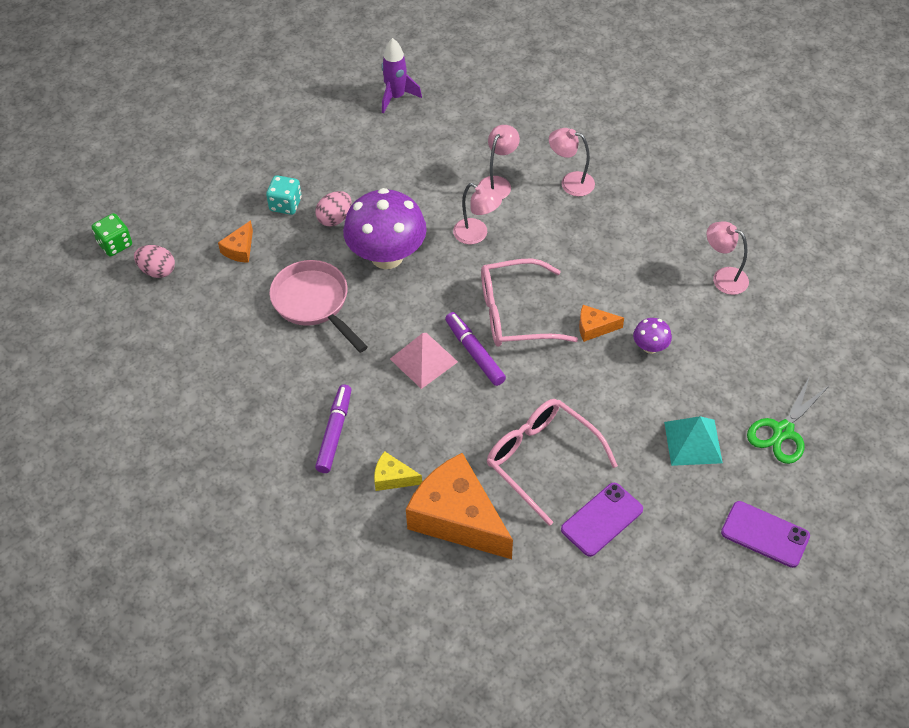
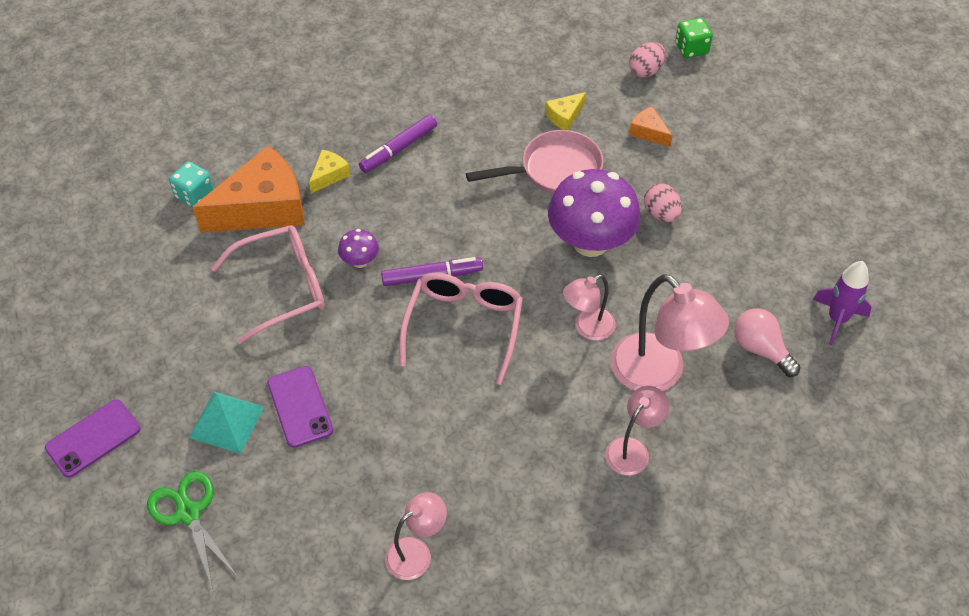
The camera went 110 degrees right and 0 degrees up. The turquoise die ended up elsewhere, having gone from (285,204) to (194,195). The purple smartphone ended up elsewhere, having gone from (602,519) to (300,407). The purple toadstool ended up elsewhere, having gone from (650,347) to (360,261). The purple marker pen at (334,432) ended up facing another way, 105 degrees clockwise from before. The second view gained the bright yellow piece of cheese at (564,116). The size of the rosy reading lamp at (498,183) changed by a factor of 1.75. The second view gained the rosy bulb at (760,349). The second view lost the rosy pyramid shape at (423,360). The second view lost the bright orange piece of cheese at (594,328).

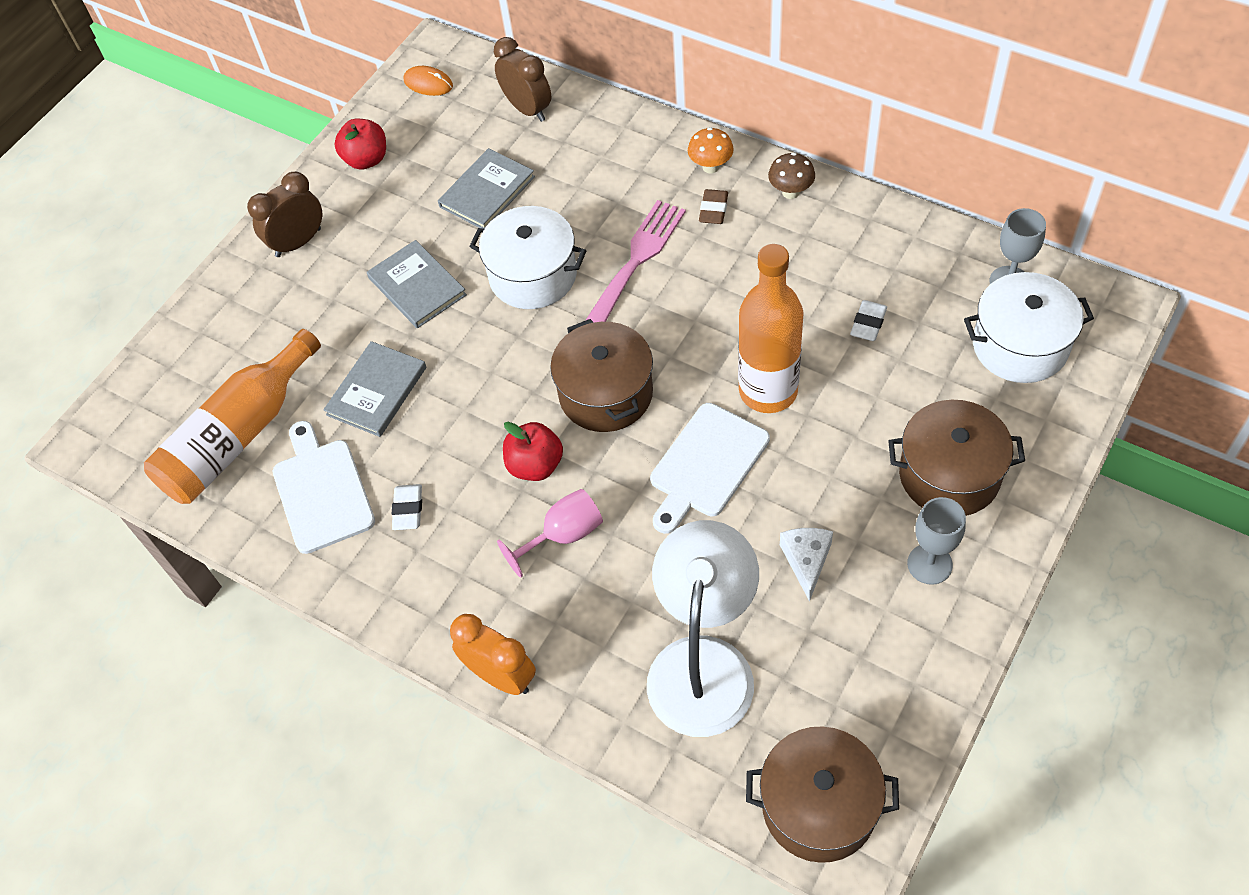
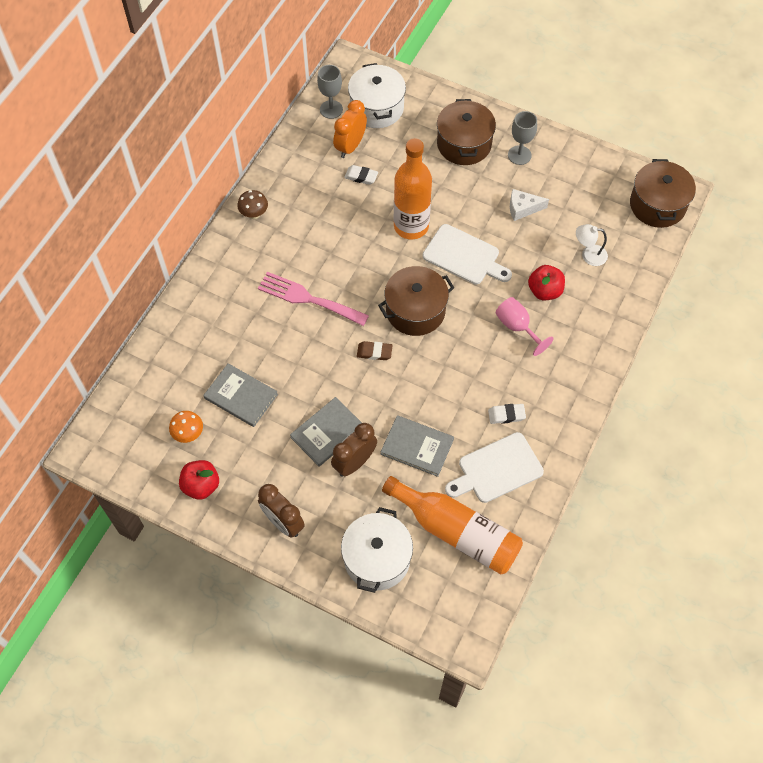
The camera went 100 degrees left and 5 degrees up. The bright orange toadstool ended up elsewhere, having gone from (710,167) to (188,434). The dark brown clock ended up elsewhere, having gone from (527,109) to (354,462). The bright orange clock ended up elsewhere, having gone from (501,676) to (350,146). The snow-white pot ended up elsewhere, having gone from (533,275) to (377,558). The dark brown eraser ended up elsewhere, having gone from (713,210) to (374,352). The red apple fruit ended up elsewhere, having gone from (535,465) to (544,291). The size of the snow-white reading lamp at (703,663) changed by a factor of 0.44. The second view lost the bright orange computer mouse at (428,83).

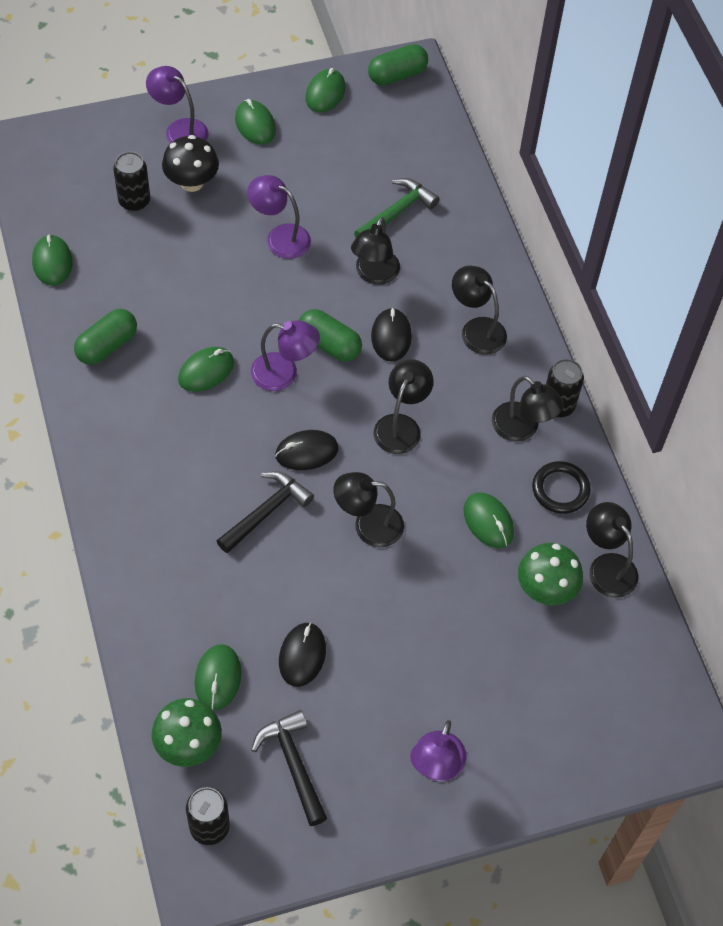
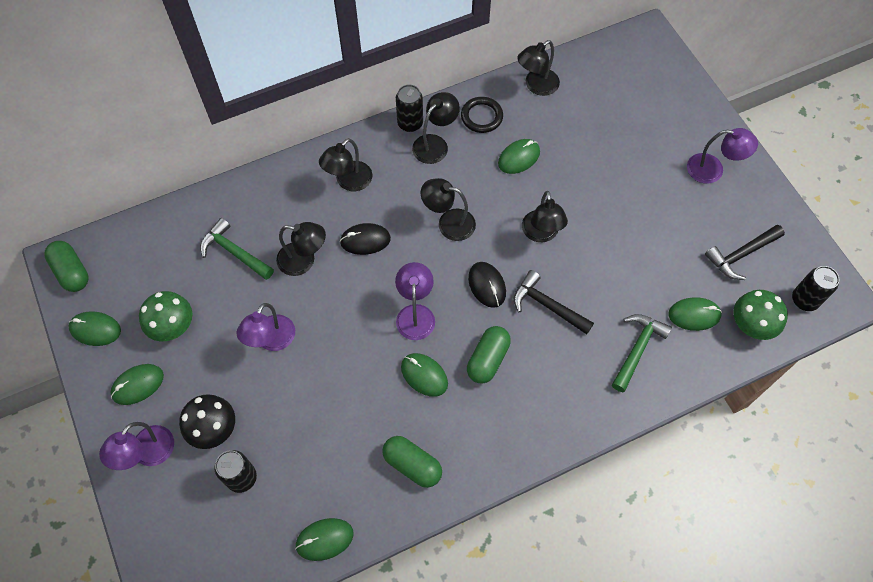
The camera went 95 degrees left and 5 degrees up. The emerald toadstool ended up elsewhere, having gone from (546,589) to (173,327). The emerald capsule ended up elsewhere, having gone from (329,344) to (488,359). The second view gained the emerald carpenter's hammer at (637,349). The second view lost the ebony computer mouse at (302,655).

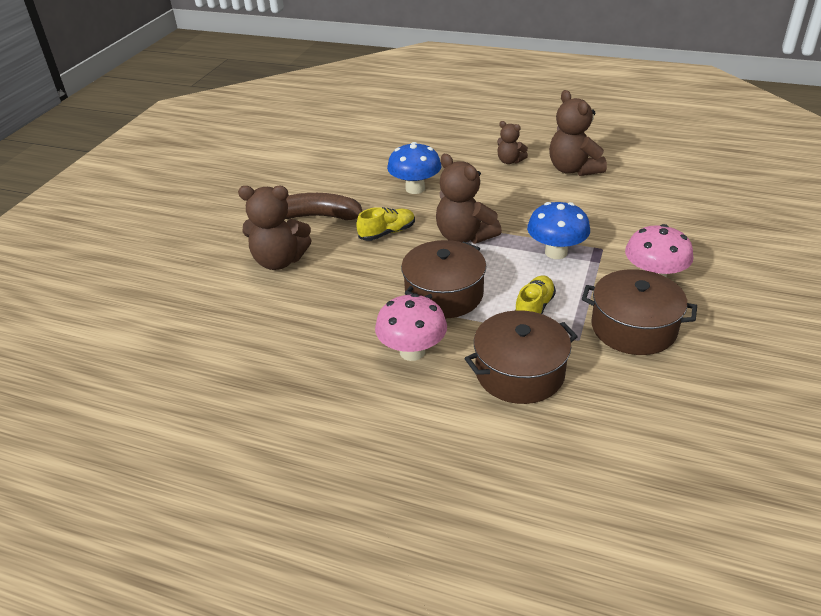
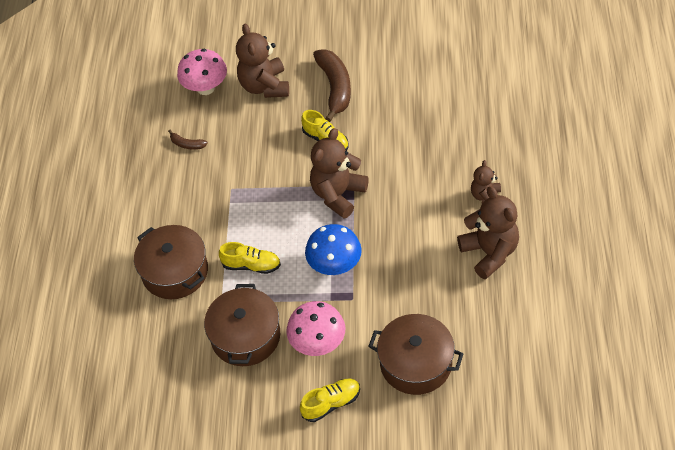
The camera went 75 degrees right and 15 degrees up. The second view gained the dark brown banana fruit at (187,144). The rosy toadstool ended up elsewhere, having gone from (412,351) to (205,88). The second view gained the bright yellow sneaker at (331,403). The dark brown pot ended up elsewhere, having gone from (444,294) to (416,363). The dark brown teddy bear at (573,169) ended up facing another way, 105 degrees clockwise from before. The second view lost the blue toadstool at (415,188).

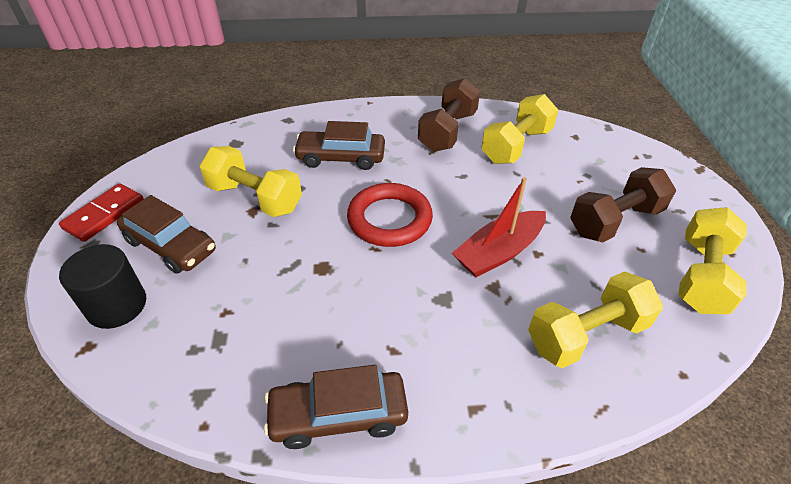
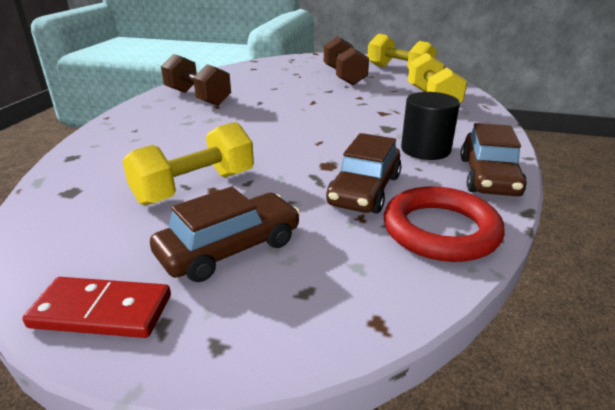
The camera went 70 degrees left and 15 degrees down. The red domino tile at (104,214) ended up facing another way, 45 degrees counterclockwise from before. The dark brown toy car ended up elsewhere, having gone from (341,157) to (364,190). The red ring ended up elsewhere, having gone from (389,219) to (440,230). The ebony solid cylinder ended up elsewhere, having gone from (117,305) to (425,150). The second view lost the red sailboat at (499,252). The second view lost the bright yellow dumbbell at (516,146).

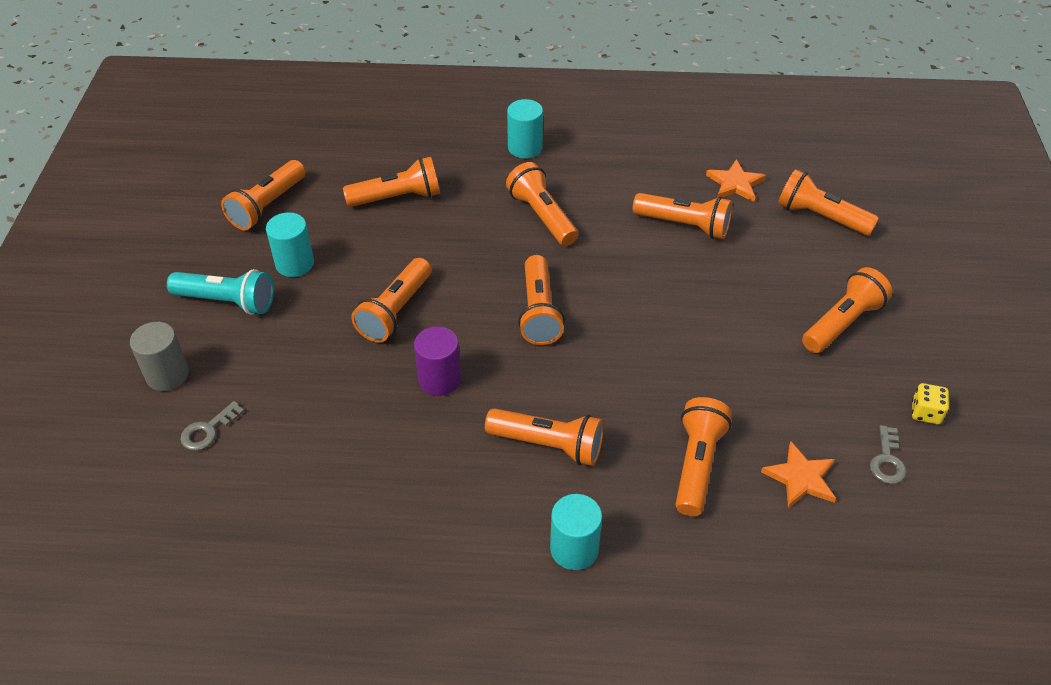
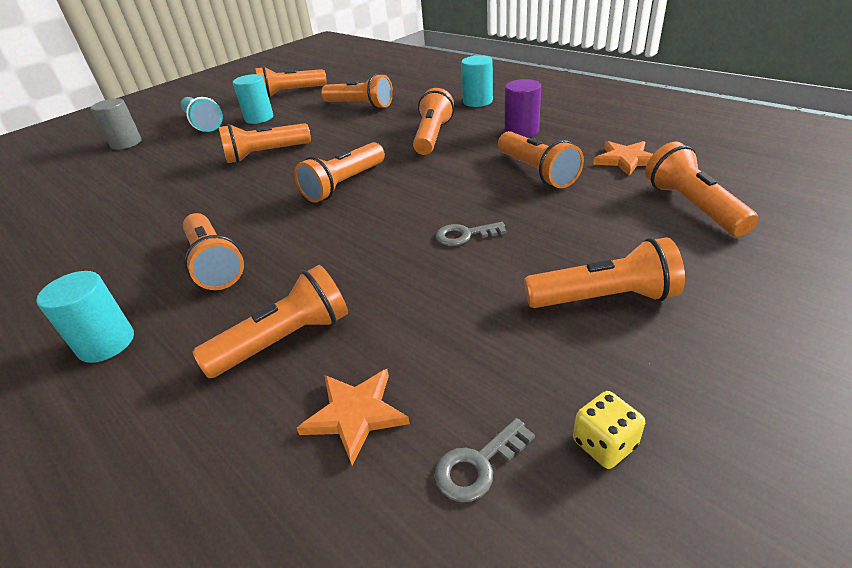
The camera went 45 degrees right and 10 degrees down. The ash-grey latchkey ended up elsewhere, having gone from (208,430) to (465,235). The purple solid cylinder ended up elsewhere, having gone from (439,380) to (521,131).

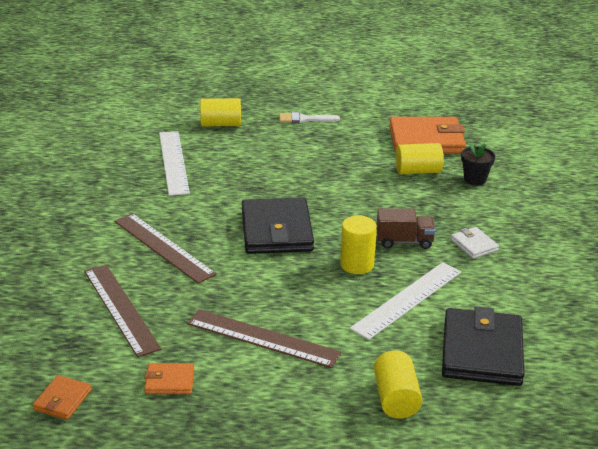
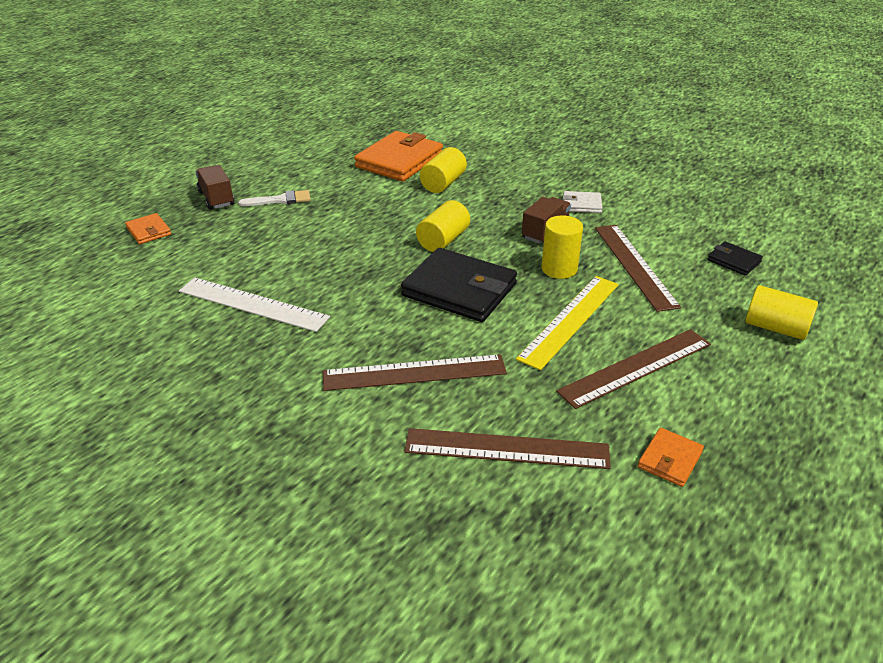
The camera went 55 degrees left and 5 degrees up. The bright orange billfold ended up elsewhere, having gone from (62,400) to (149,231). The second view gained the dark brown toy truck at (216,198). The snow-white paintbrush at (304,119) ended up facing another way, 135 degrees counterclockwise from before. The bright yellow solid cylinder ended up elsewhere, having gone from (221,124) to (443,240). The second view gained the bright yellow measuring stick at (570,320). What was the snow-white measuring stick at (407,299) turned into the dark brown measuring stick at (634,265). The size of the ebony billfold at (482,351) changed by a factor of 0.48. The second view lost the ebony potted plant at (475,179).

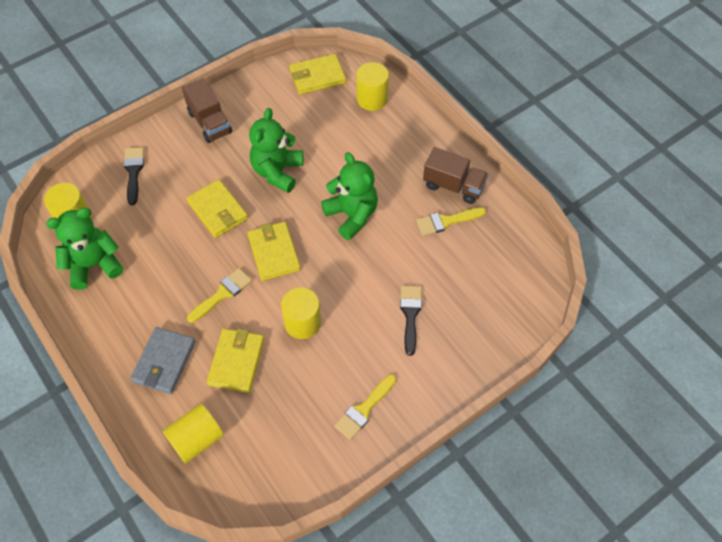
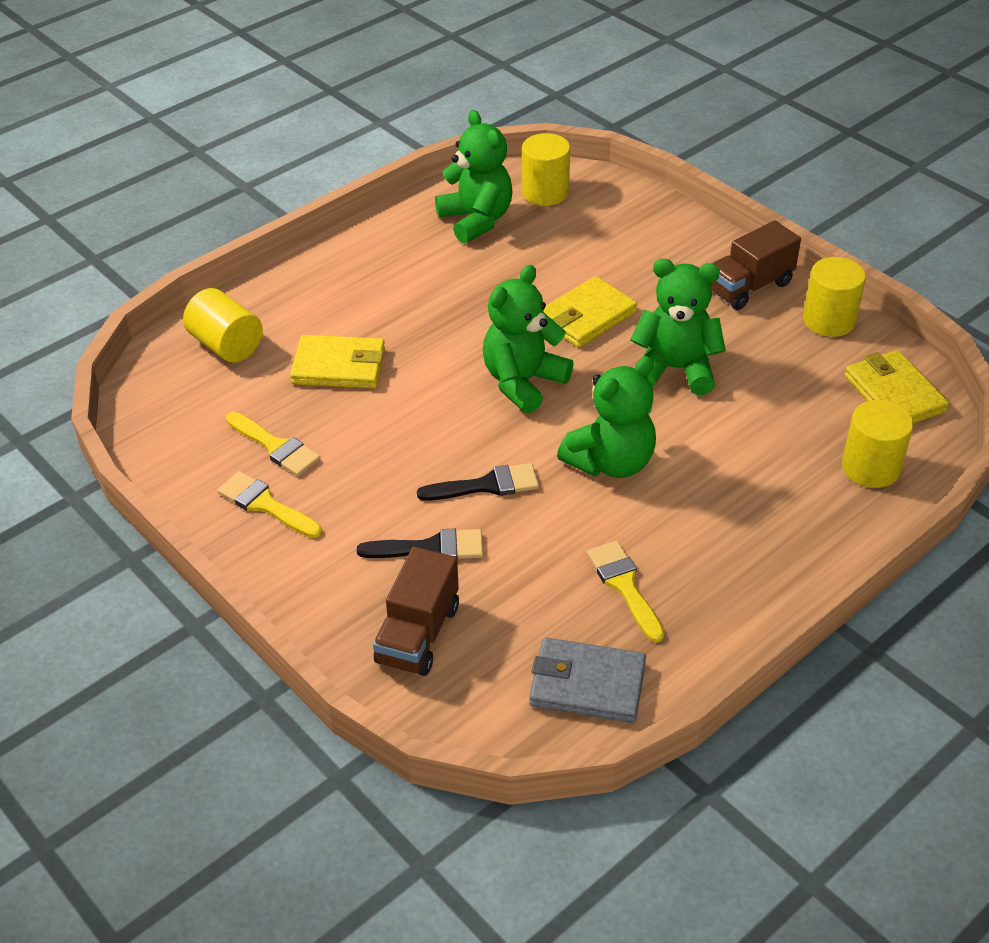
The camera went 85 degrees right and 15 degrees down. The bright yellow paintbrush ended up elsewhere, having gone from (222,294) to (275,447). The dark brown toy truck ended up elsewhere, having gone from (453,186) to (418,634). The ebony paintbrush ended up elsewhere, having gone from (134,172) to (487,485). Where the bright yellow billfold stood at (274,252), the emerald teddy bear came to stand at (523,382). The ash-grey billfold ended up elsewhere, having gone from (164,362) to (587,684). The bright yellow solid cylinder ended up elsewhere, having gone from (302,322) to (829,320).

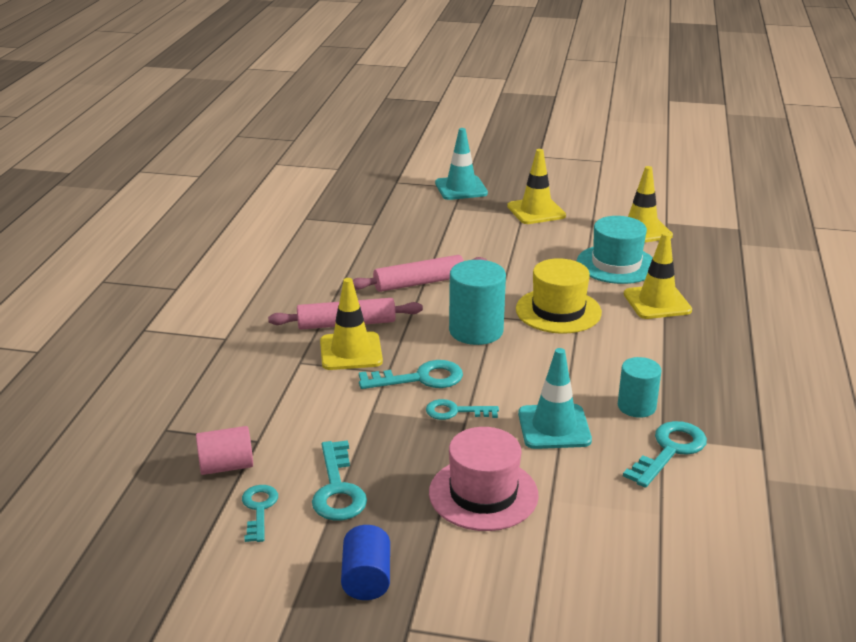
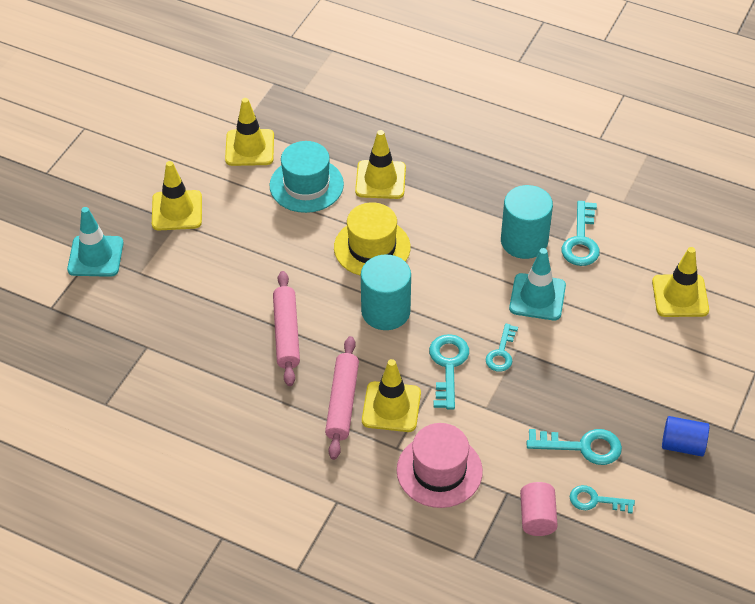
The camera went 75 degrees left and 20 degrees up. The rosy top hat ended up elsewhere, having gone from (483,494) to (439,471). The size of the turquoise solid cylinder at (636,406) changed by a factor of 1.58. The turquoise latchkey at (669,450) ended up facing another way, 135 degrees counterclockwise from before. The second view gained the bright yellow road cone at (680,296).

